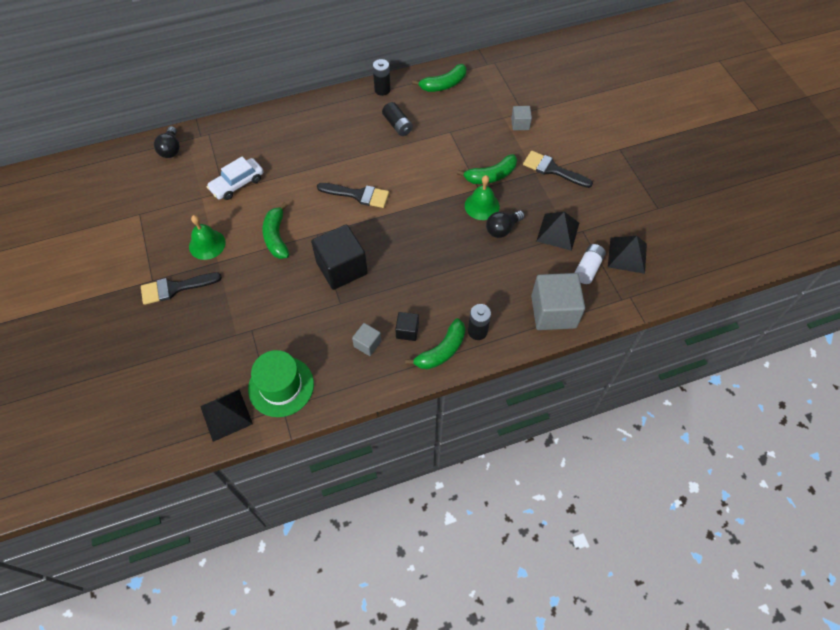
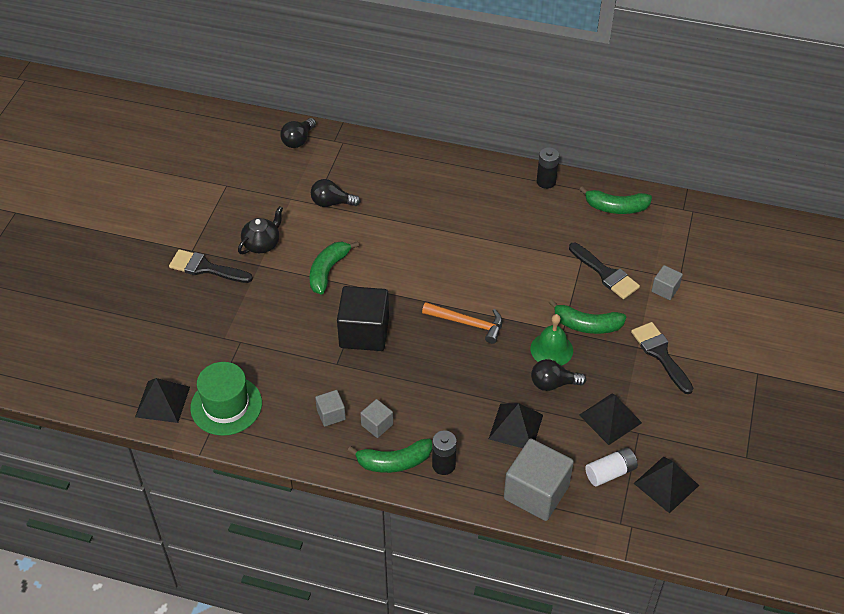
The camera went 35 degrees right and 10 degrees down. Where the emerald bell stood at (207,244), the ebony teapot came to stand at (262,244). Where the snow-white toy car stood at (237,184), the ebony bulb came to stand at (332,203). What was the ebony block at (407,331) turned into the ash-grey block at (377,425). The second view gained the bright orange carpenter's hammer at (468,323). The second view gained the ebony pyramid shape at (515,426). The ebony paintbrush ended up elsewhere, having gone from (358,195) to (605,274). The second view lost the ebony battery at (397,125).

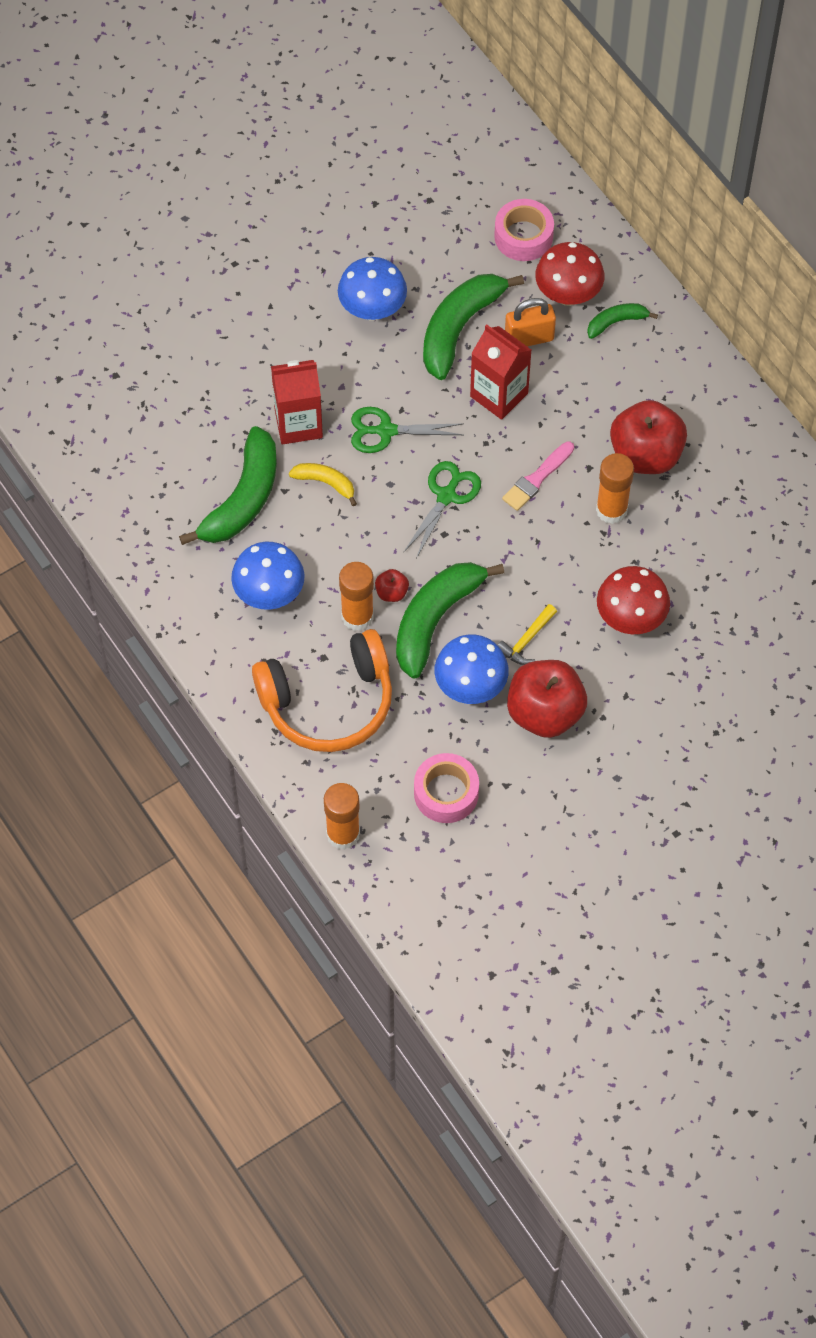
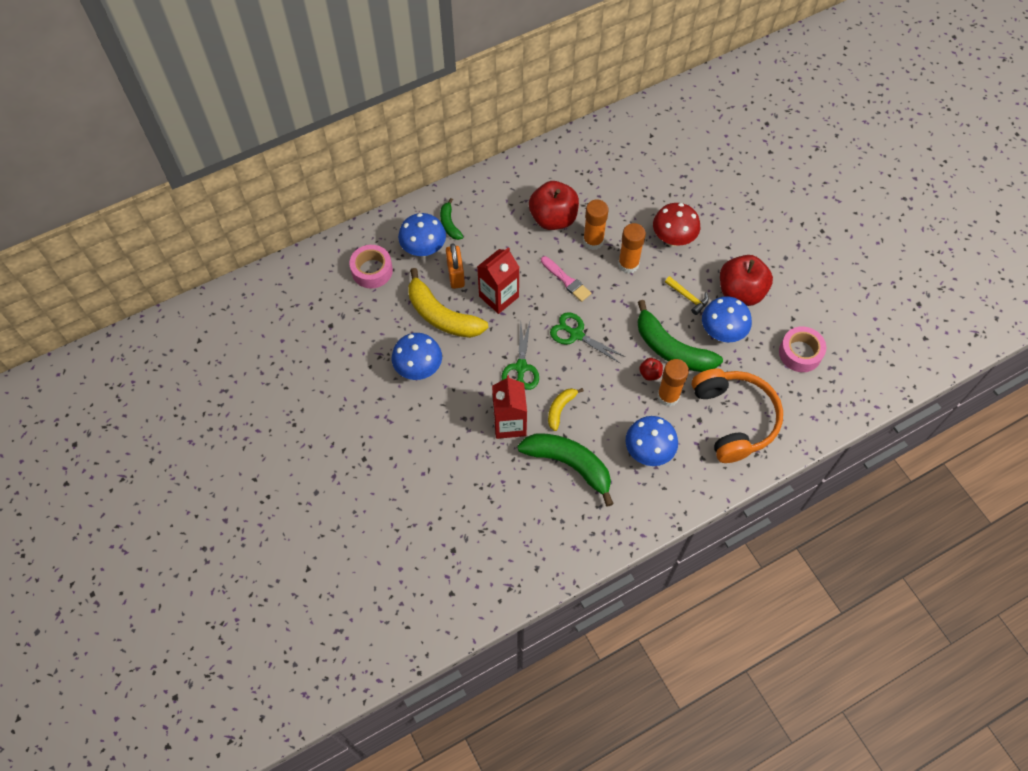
The camera went 85 degrees left and 0 degrees up. What was the red toadstool at (568,295) turned into the blue toadstool at (424,249). What was the emerald banana fruit at (459,328) turned into the bright yellow banana fruit at (442,315). The bright orange stick of glue ended up elsewhere, having gone from (343,834) to (628,264).

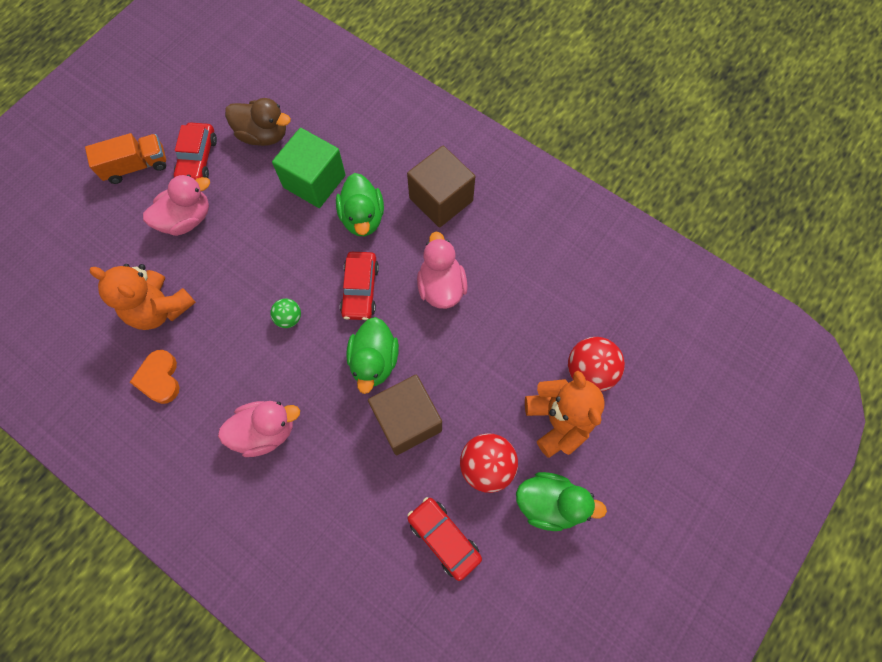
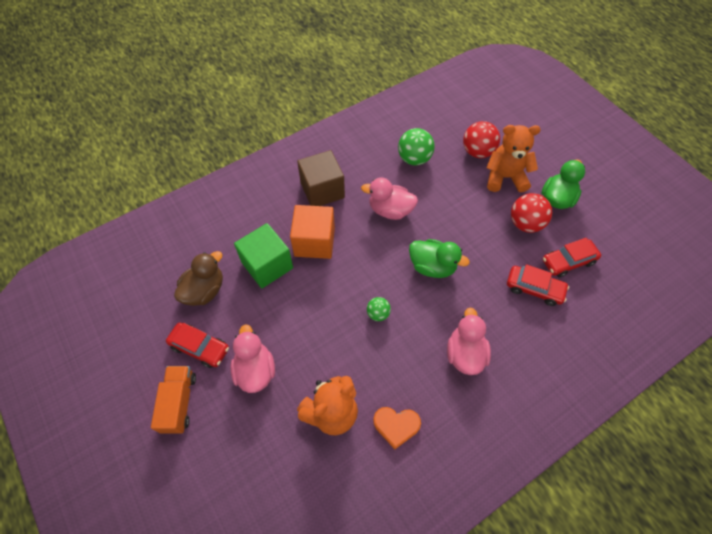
The camera went 70 degrees left and 10 degrees down. Where the emerald rubber duck stood at (362,218), the bright orange block came to stand at (314,242). The second view gained the emerald ball at (414,159). The red toy car ended up elsewhere, having gone from (360,290) to (534,288). The second view lost the dark brown block at (407,420).

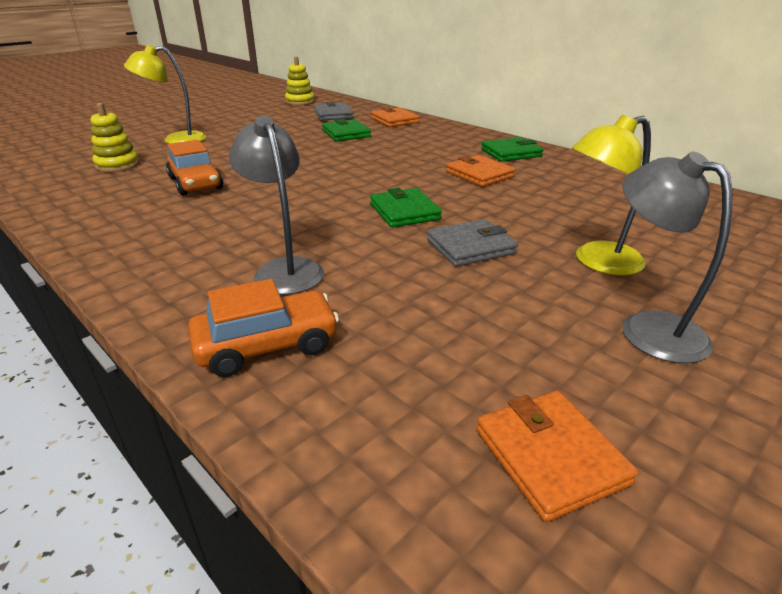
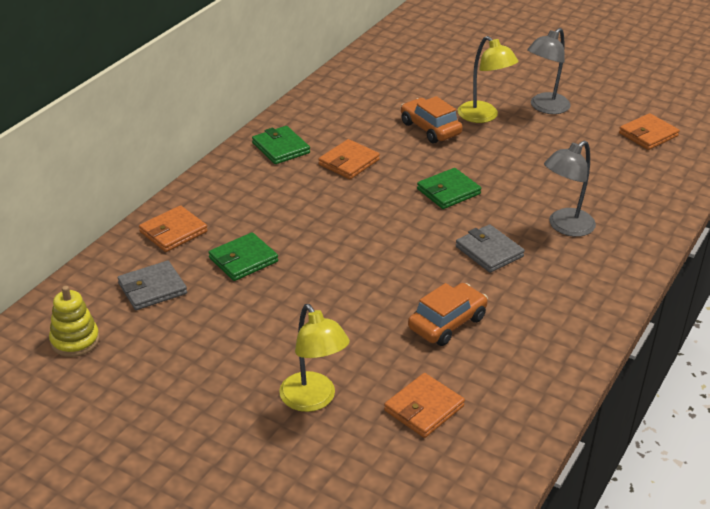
The camera went 105 degrees left and 5 degrees up. Where the bright yellow stacking rings stood at (117,165), the bright orange billfold came to stand at (424,408). The bright orange toy car ended up elsewhere, having gone from (267,345) to (430,129). The ash-grey billfold ended up elsewhere, having gone from (470,247) to (489,251).

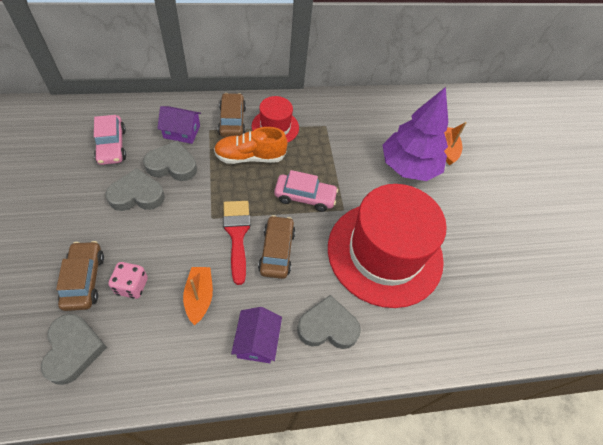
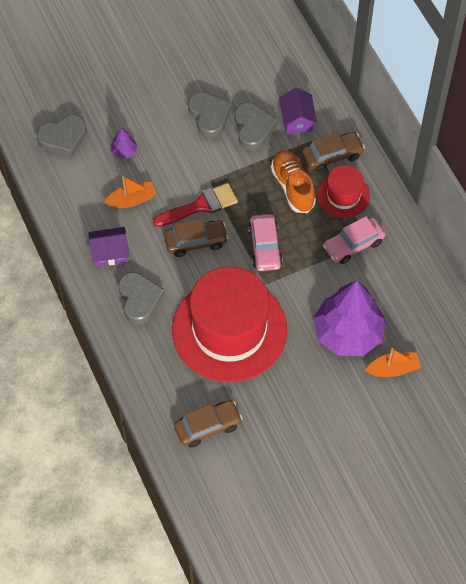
The camera went 80 degrees right and 5 degrees up. Where the rosy die stood at (132,286), the purple tree came to stand at (124,151). The dark brown toy car ended up elsewhere, having gone from (84,280) to (208,426). The rosy toy car ended up elsewhere, having gone from (112,146) to (353,245).

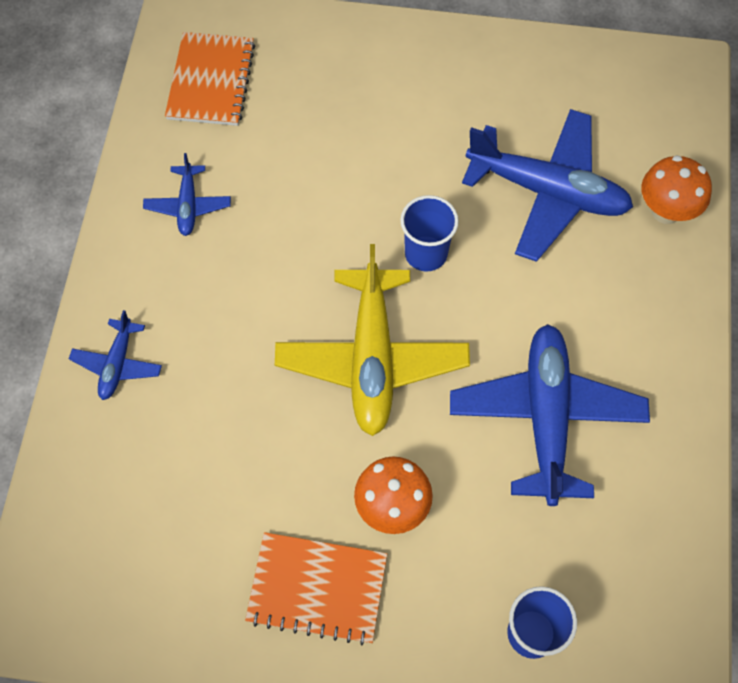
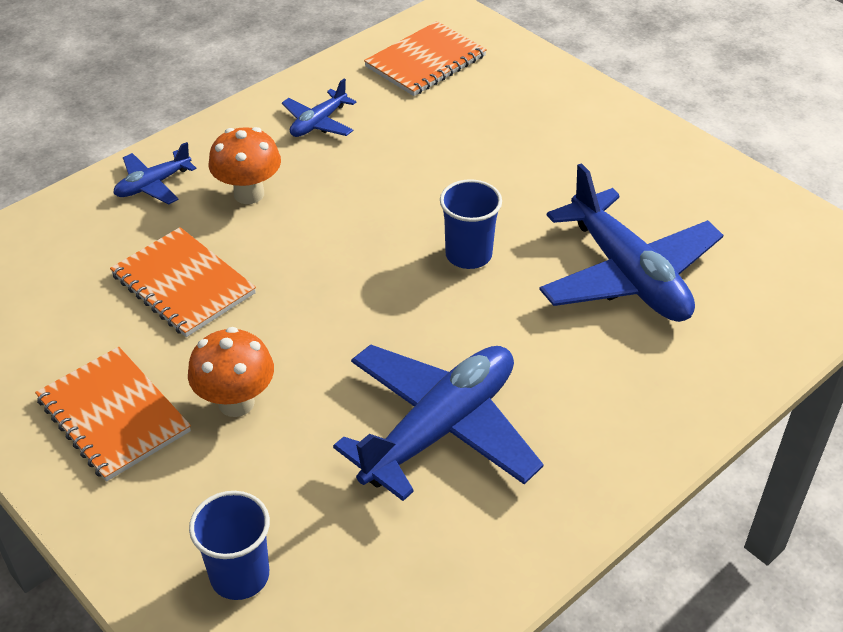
The camera went 40 degrees right and 20 degrees down. The second view gained the bright orange notepad at (183,284). The bright orange toadstool ended up elsewhere, having gone from (666,211) to (249,194). The second view lost the bright yellow toy plane at (372,358).

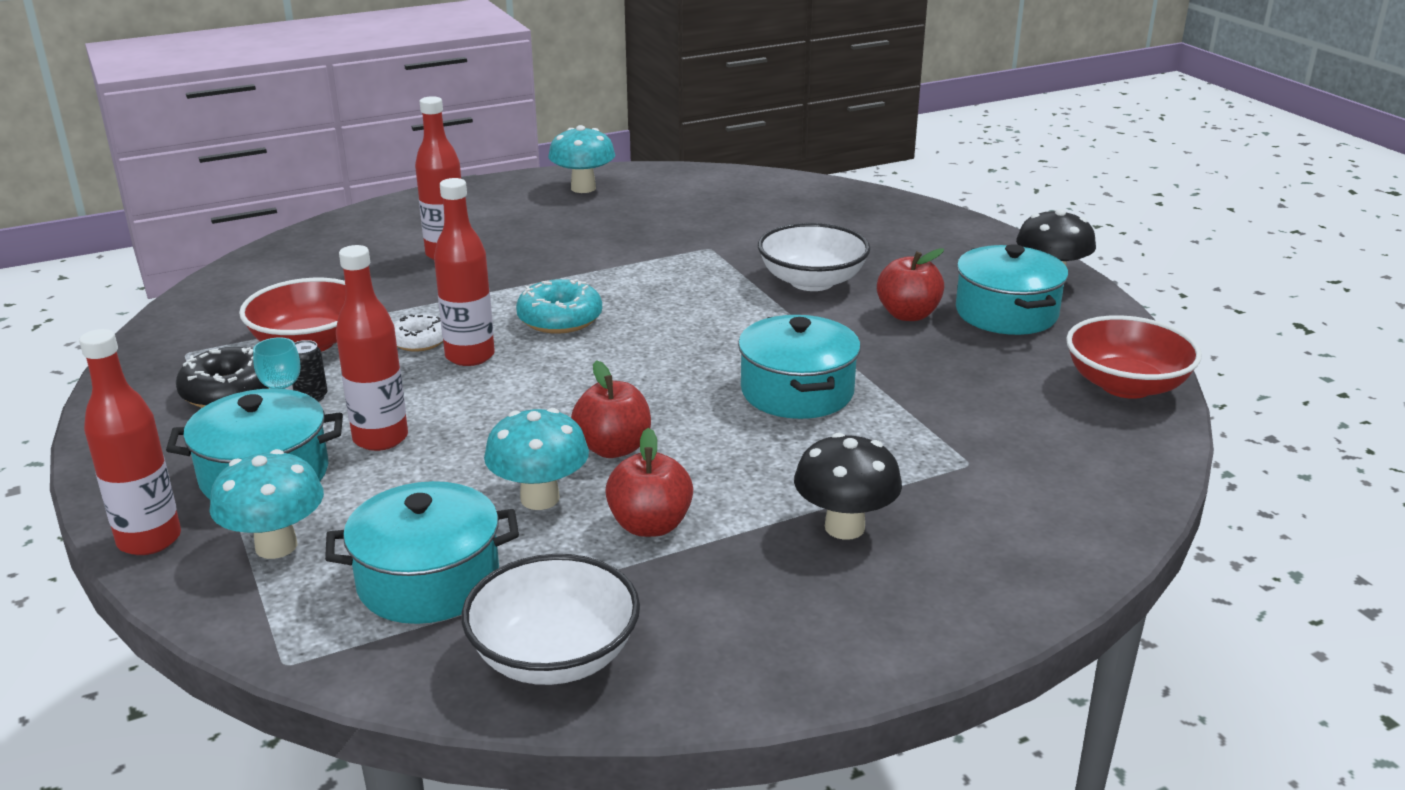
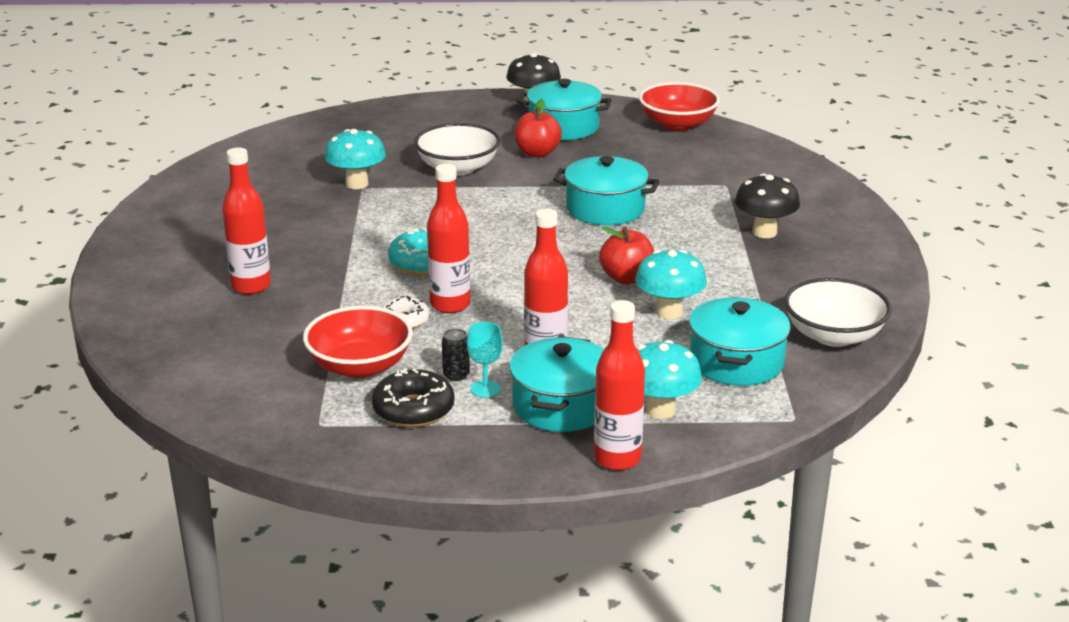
The camera went 65 degrees left and 0 degrees up. The turquoise toadstool ended up elsewhere, having gone from (583,188) to (357,184). The second view lost the red apple fruit at (650,525).

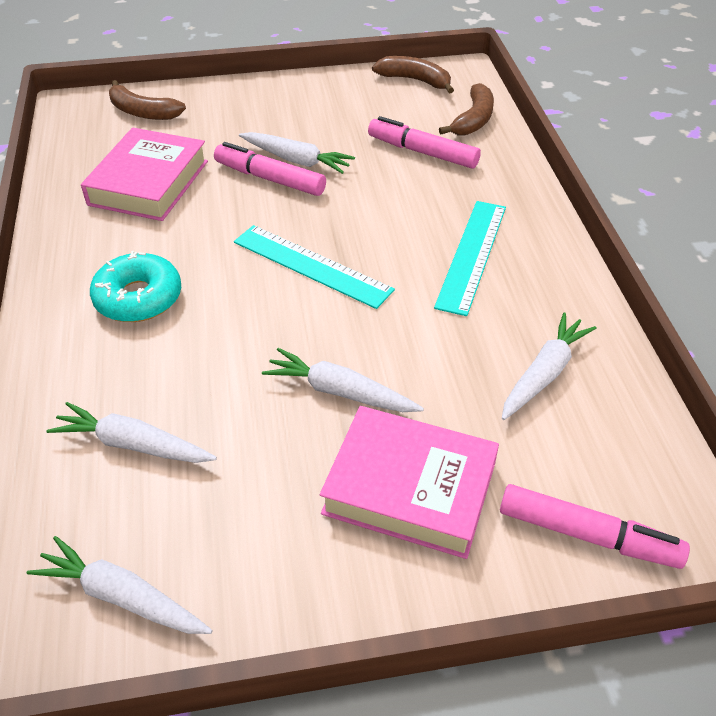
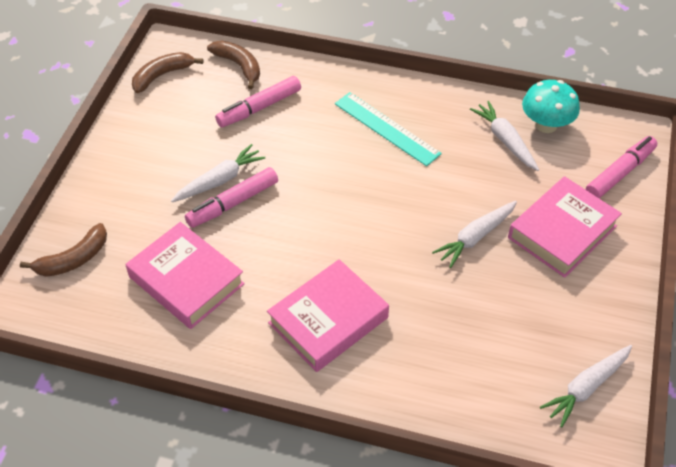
The camera went 65 degrees left and 5 degrees up. Where the turquoise doughnut stood at (138,298), the rosy hardback came to stand at (328,320). The second view gained the turquoise toadstool at (546,125). The second view lost the snow-white carrot at (133,444). The second view lost the turquoise measuring stick at (312,265).

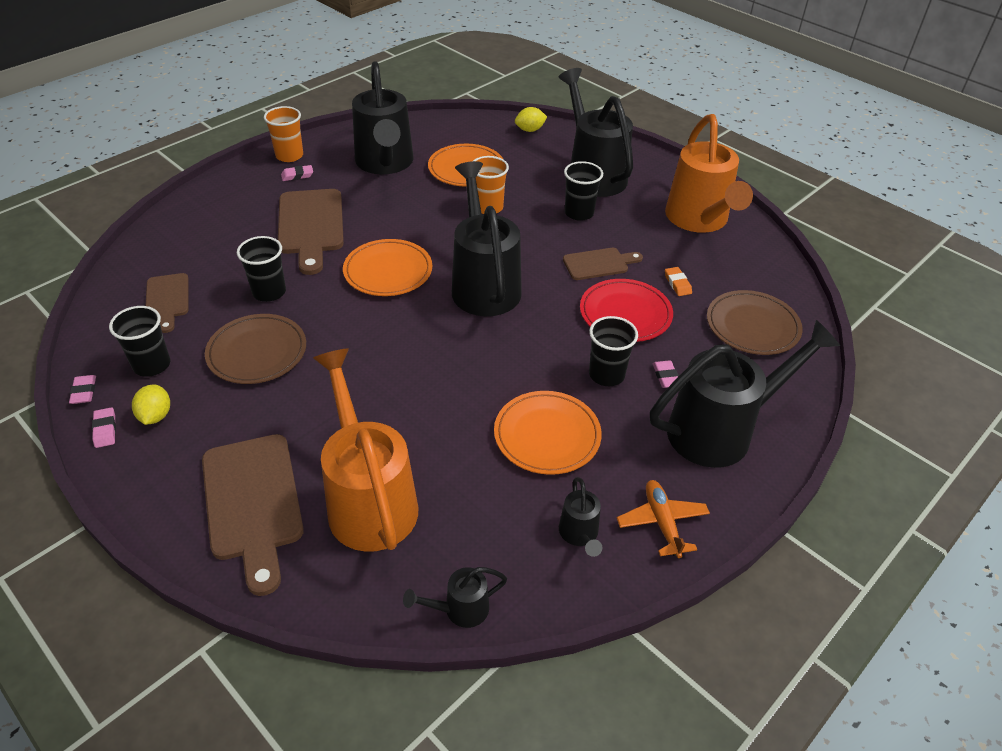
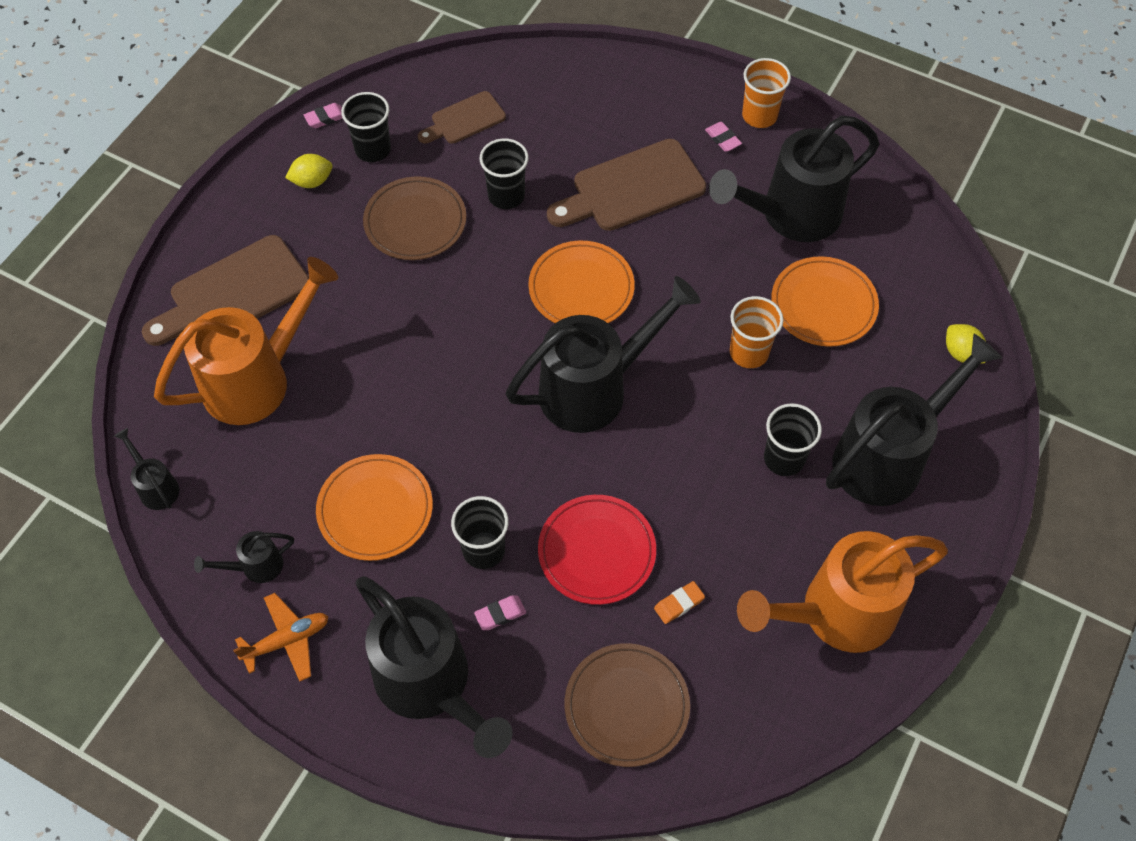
The camera went 75 degrees right and 15 degrees up. The second view lost the rosy eraser at (105,430). The second view lost the dark brown chopping board at (599,264).

